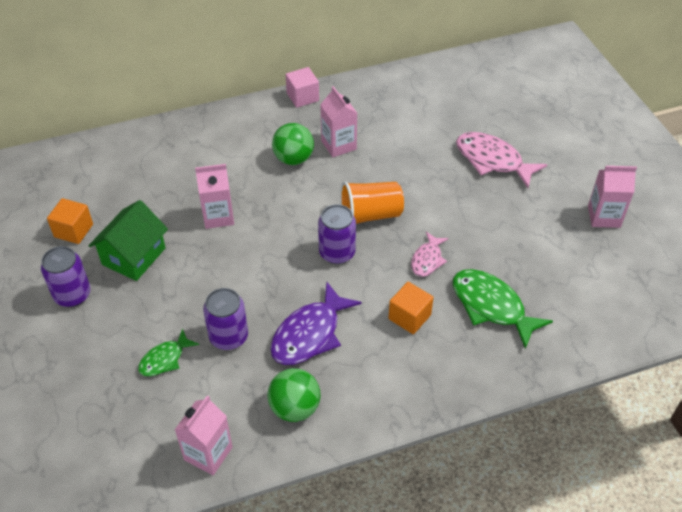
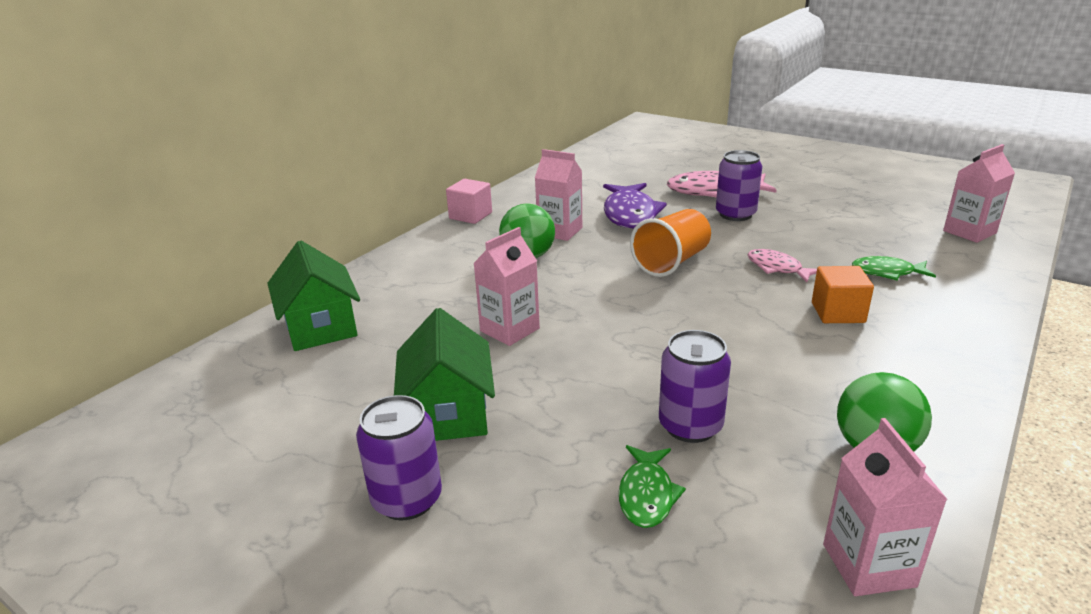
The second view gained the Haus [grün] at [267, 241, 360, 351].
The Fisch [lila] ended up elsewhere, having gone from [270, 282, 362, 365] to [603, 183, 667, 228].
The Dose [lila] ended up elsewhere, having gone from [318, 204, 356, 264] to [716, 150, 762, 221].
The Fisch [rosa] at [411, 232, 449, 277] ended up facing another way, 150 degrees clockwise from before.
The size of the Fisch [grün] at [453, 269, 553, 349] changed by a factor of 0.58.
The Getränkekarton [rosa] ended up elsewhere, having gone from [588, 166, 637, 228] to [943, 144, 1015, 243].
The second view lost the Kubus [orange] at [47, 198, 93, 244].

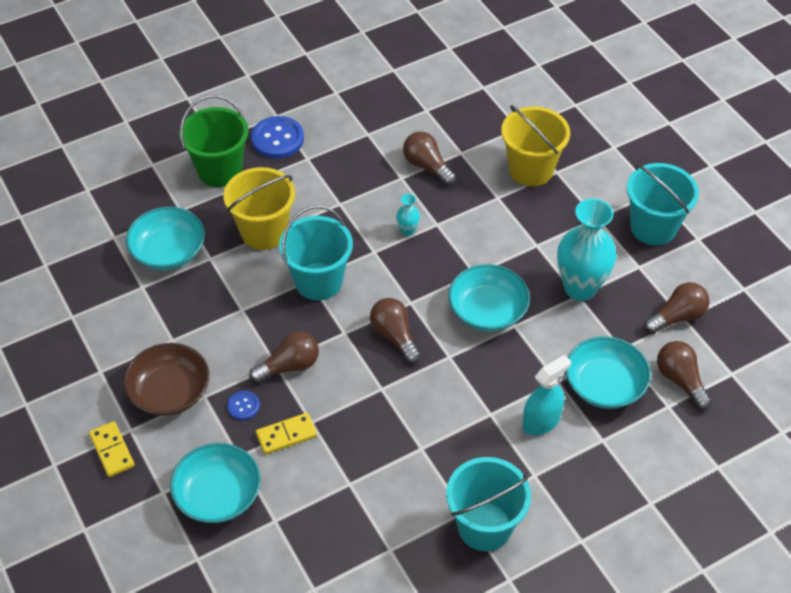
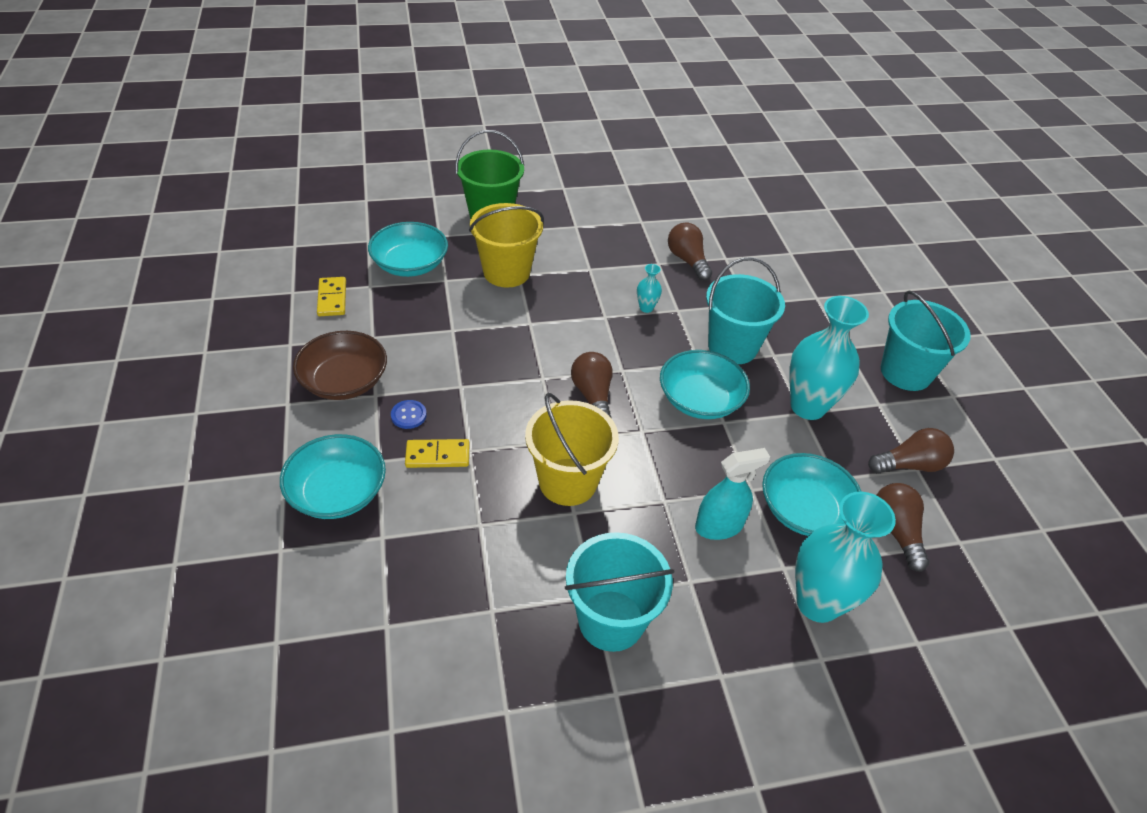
The Dominostein [gelb] ended up elsewhere, having gone from [89, 421, 135, 477] to [317, 277, 346, 316].
The Eimer [gelb] ended up elsewhere, having gone from [501, 105, 570, 186] to [525, 393, 619, 506].
The Eimer [türkis] ended up elsewhere, having gone from [279, 205, 353, 300] to [706, 257, 785, 364].
The second view gained the Vase [türkis] at [795, 491, 896, 623].
The second view lost the Glühbirne [braun] at [249, 331, 319, 383].
The second view lost the Knopf [blau] at [251, 116, 304, 159].

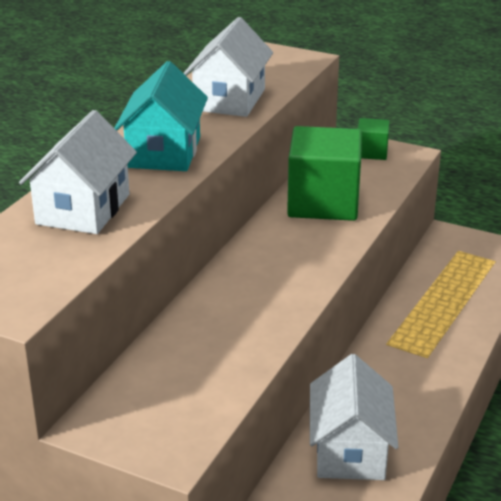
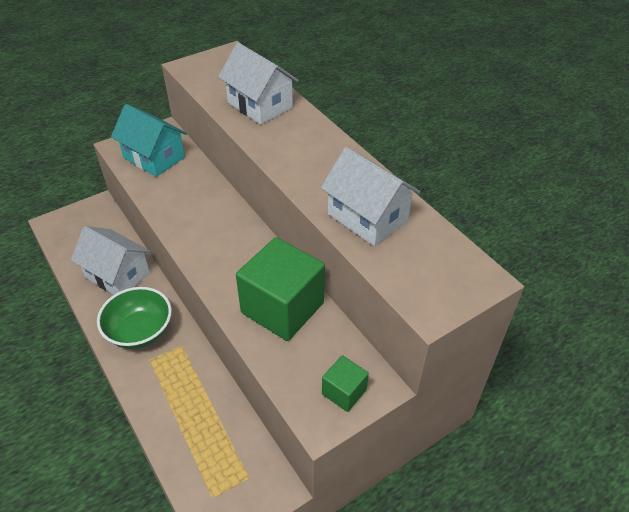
The second view gained the Schüssel [grün] at [97, 287, 172, 349].
The Haus [türkis] ended up elsewhere, having gone from [114, 61, 208, 171] to [111, 104, 187, 177].

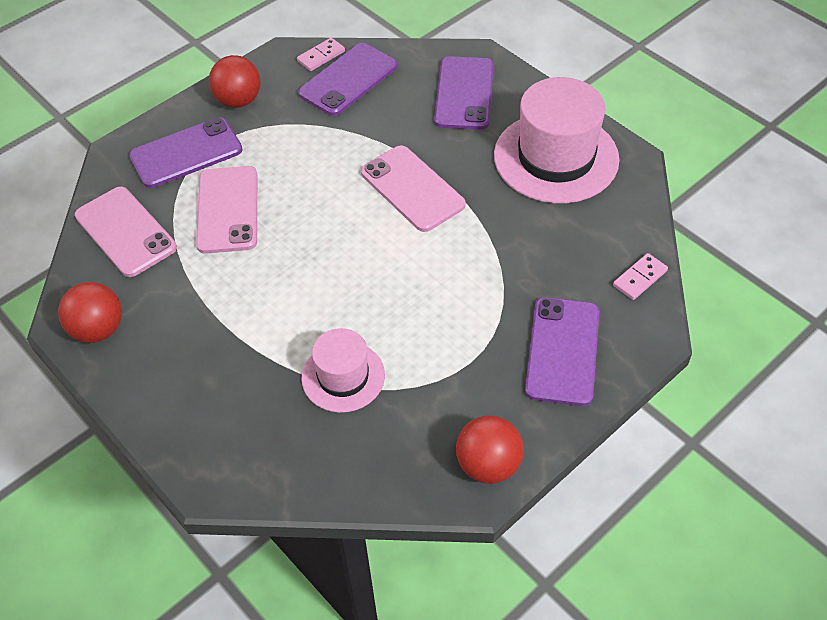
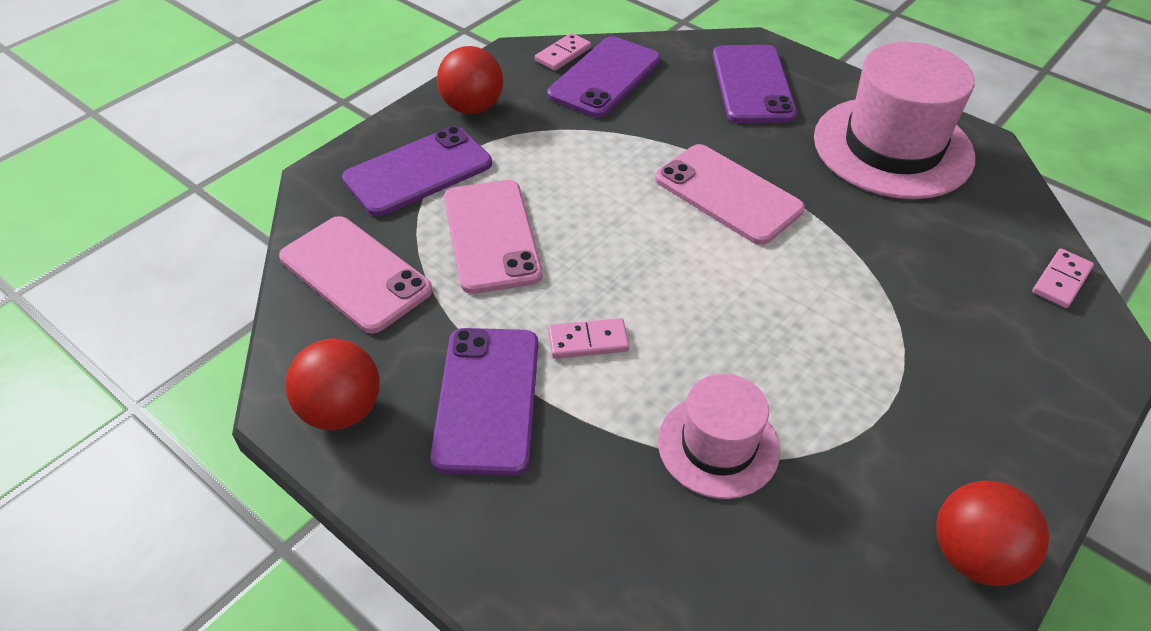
The Handy [lila] ended up elsewhere, having gone from [525, 297, 599, 406] to [430, 328, 538, 476].
The second view gained the Dominostein [rosa] at [548, 318, 629, 359].

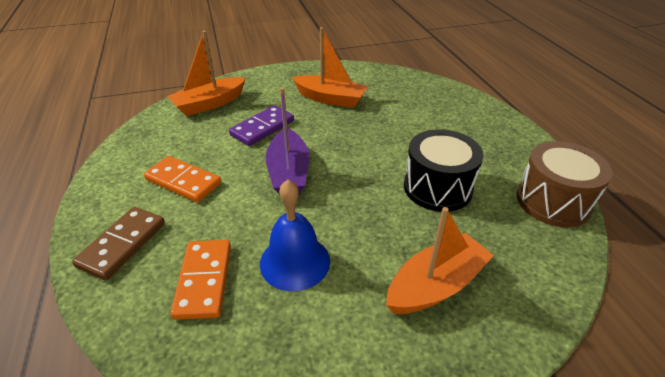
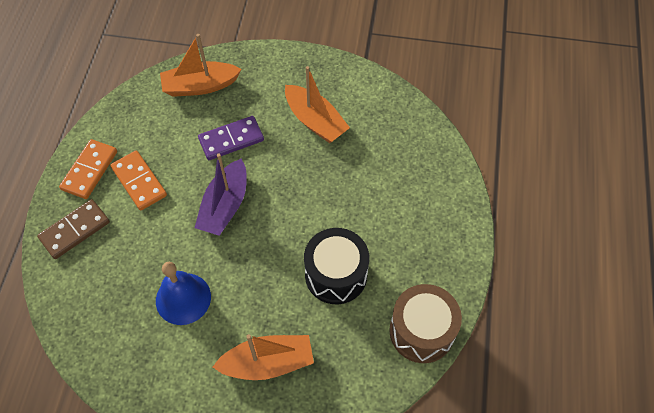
The Dominostein [orange] ended up elsewhere, having gone from [170, 240, 231, 320] to [59, 139, 117, 199].

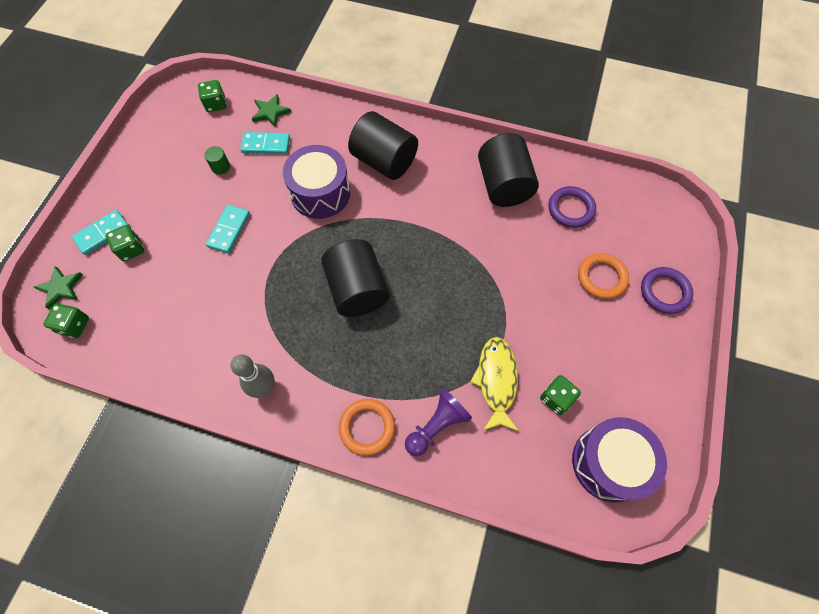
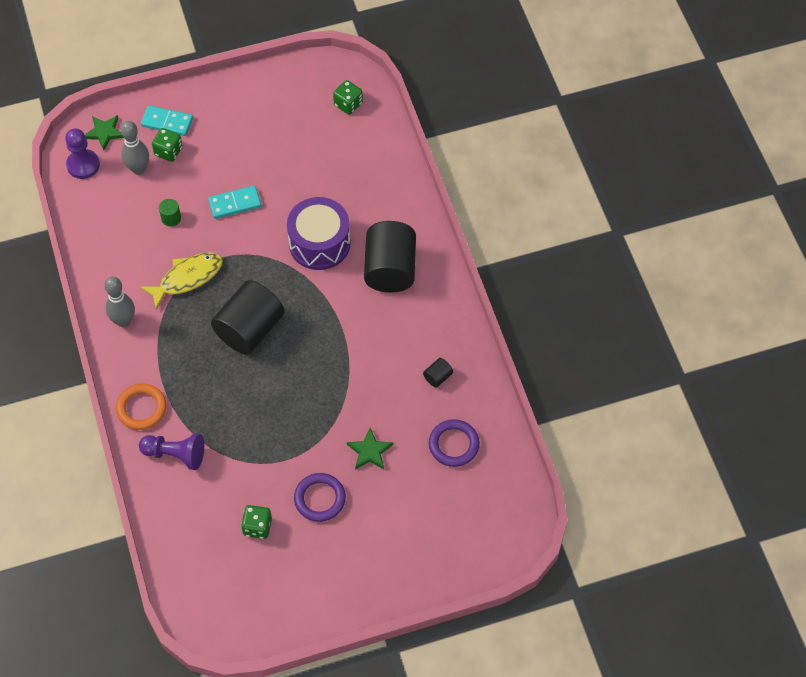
Where the Spielwürfel [grün] stood at [43, 303, 89, 338], the Bauer [lila] came to stand at [65, 129, 100, 179].
The second view gained the Bowlingkegel [grau] at [121, 121, 149, 175].
The Fisch [gelb] ended up elsewhere, having gone from [470, 337, 519, 432] to [140, 252, 223, 309].
The Vollzylinder [grün] ended up elsewhere, having gone from [204, 146, 230, 175] to [159, 199, 181, 227].
The Ring [lila] ended up elsewhere, having gone from [641, 267, 693, 314] to [294, 473, 346, 522].
The Stern [grün] ended up elsewhere, having gone from [252, 94, 291, 128] to [347, 428, 393, 470].
The size of the Vollzylinder [schwarz] at [478, 133, 539, 207] changed by a factor of 0.40.
The second view lost the Dominostein [türkis] at [240, 132, 290, 154].
The second view lost the Trommel [lila] at [572, 417, 667, 503].
The second view lost the Ring [orange] at [578, 253, 629, 299].

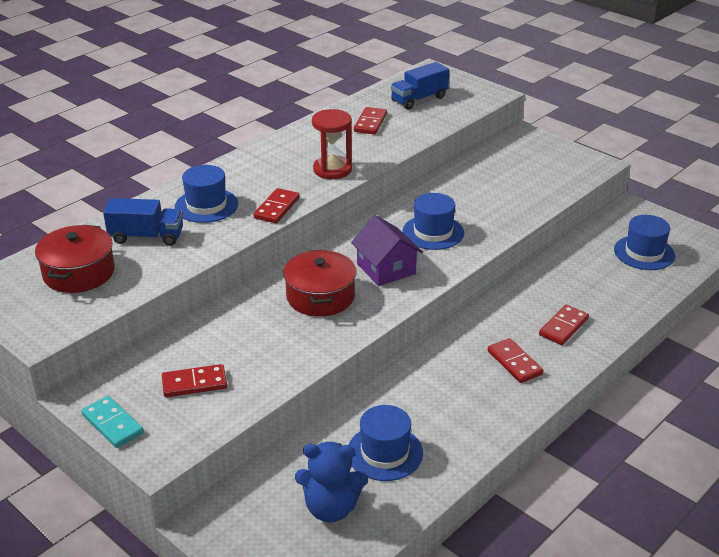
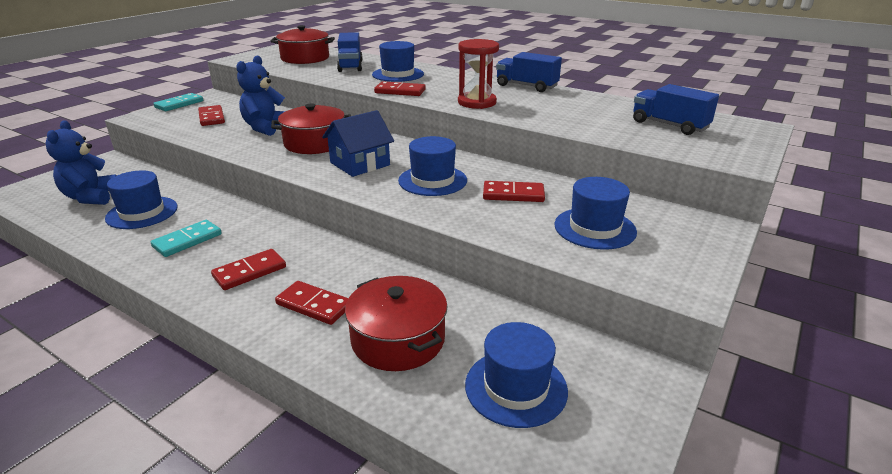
The second view gained the Dominostein [türkis] at [151, 220, 222, 257].
The second view gained the Teddybär [blau] at [236, 55, 286, 136].
What was the Haus [lila] at [351, 215, 423, 286] turned into the Haus [blau] at [322, 110, 394, 177].
The second view gained the Kochtopf [rot] at [345, 276, 447, 371].
The Dominostein [rot] ended up elsewhere, having gone from [354, 107, 387, 135] to [483, 181, 545, 202].
The second view gained the Lastwagen [blau] at [496, 52, 562, 92].
The second view gained the Hut [blau] at [555, 177, 637, 250].

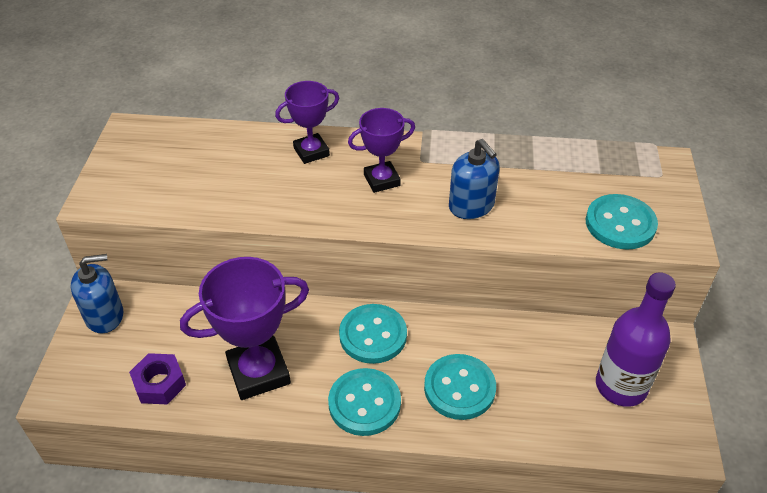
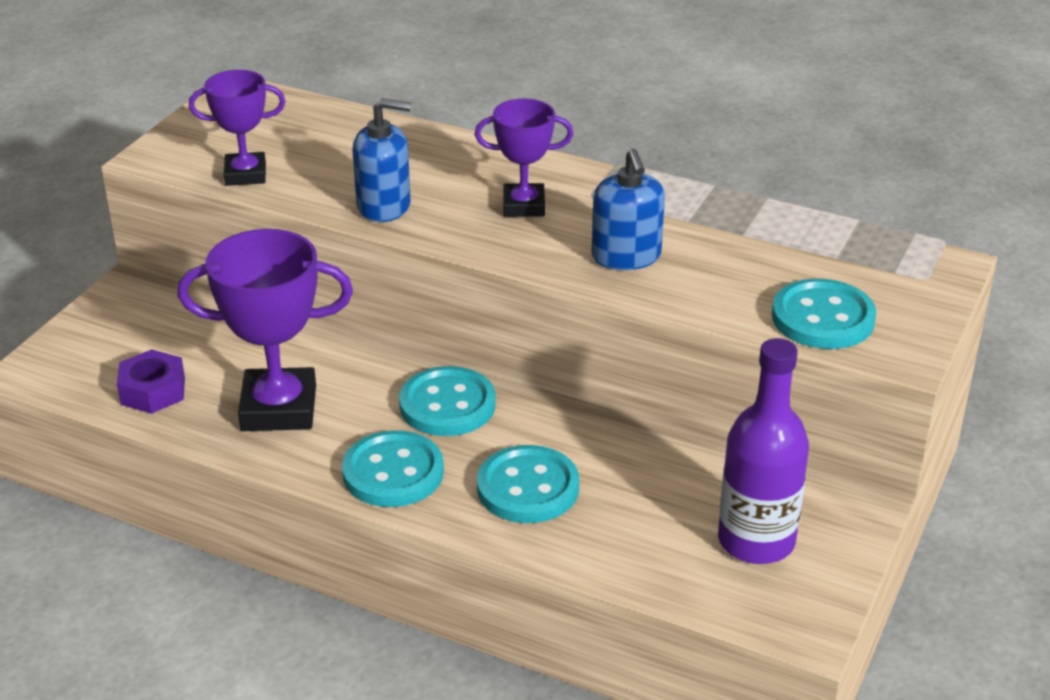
The Pokal [lila] ended up elsewhere, having gone from [275, 81, 339, 164] to [189, 70, 286, 186].
The Seifenspender [blau] ended up elsewhere, having gone from [71, 254, 123, 334] to [353, 98, 411, 222].

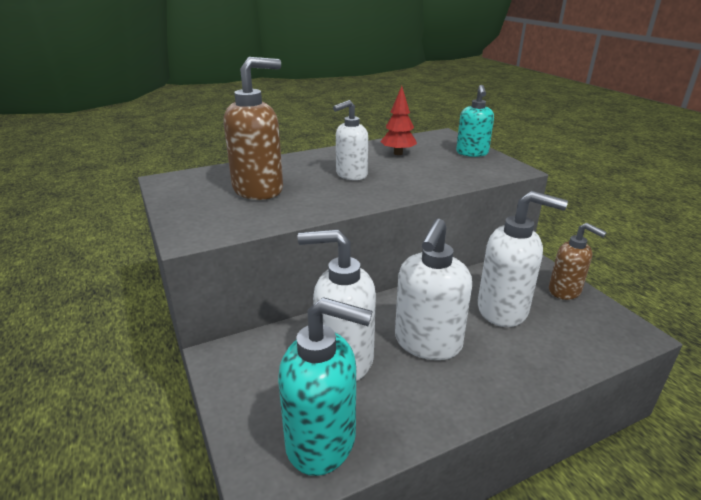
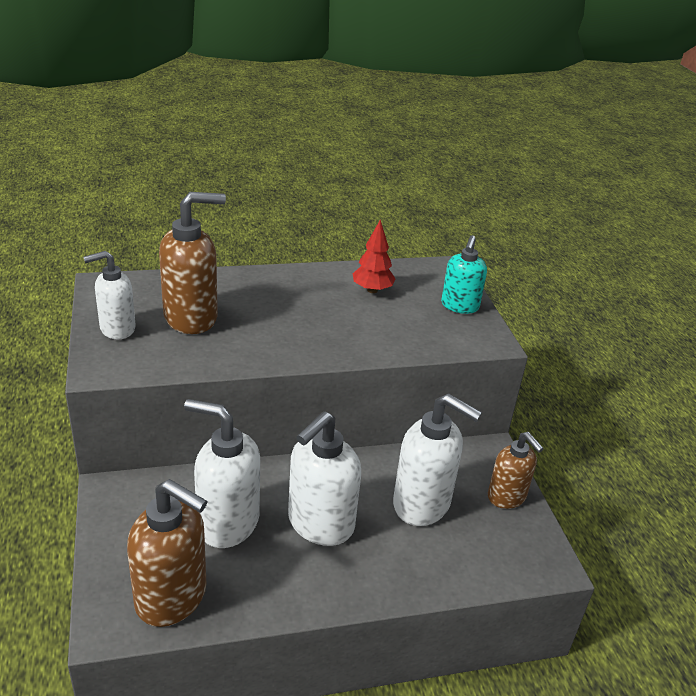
The Seifenspender [weiß] ended up elsewhere, having gone from [333, 100, 368, 180] to [83, 251, 136, 339].
What was the Seifenspender [türkis] at [278, 297, 372, 476] turned into the Seifenspender [braun] at [127, 479, 207, 627].

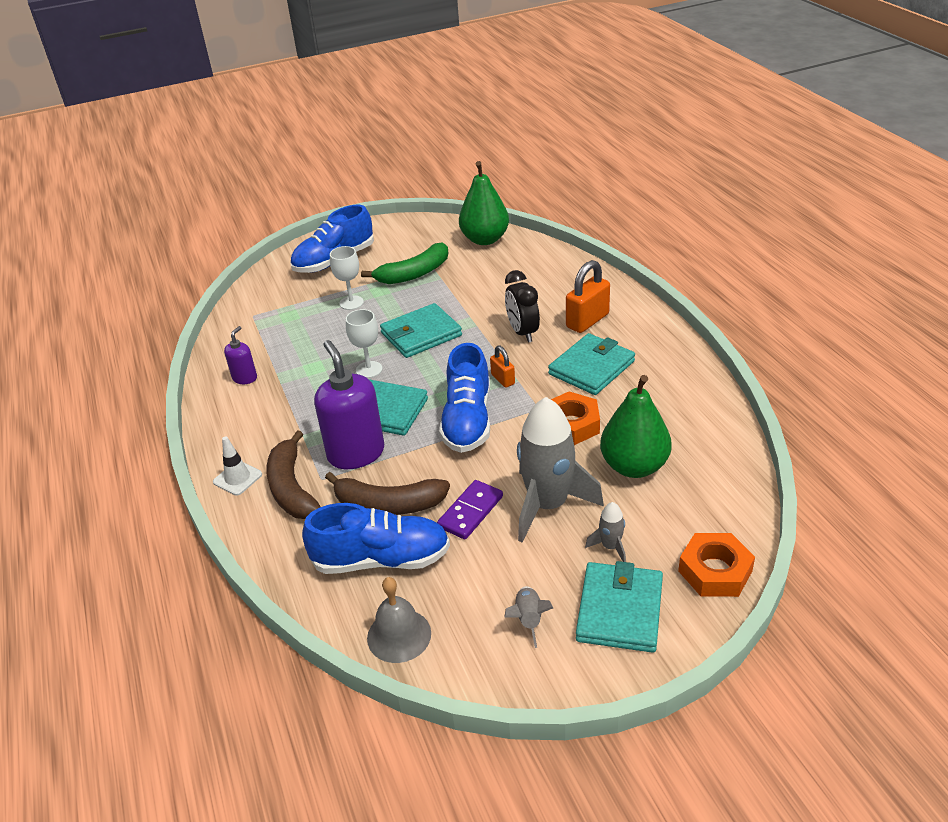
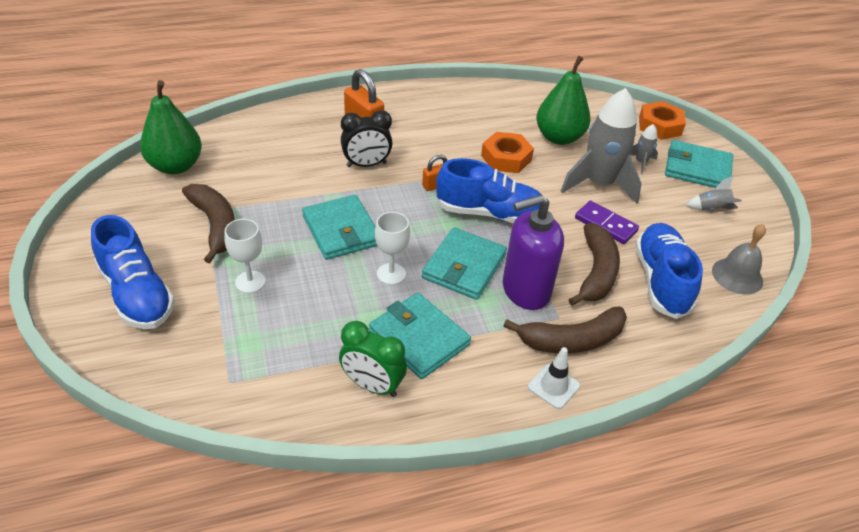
What was the Banane [grün] at [361, 243, 448, 284] turned into the Banane [braun] at [182, 184, 235, 263].
Where the Seifenspender [lila] stood at [224, 326, 257, 384], the Wecker [grün] came to stand at [339, 321, 407, 397].
The Geldbörse [türkis] ended up elsewhere, having gone from [548, 333, 635, 395] to [369, 293, 471, 379].

